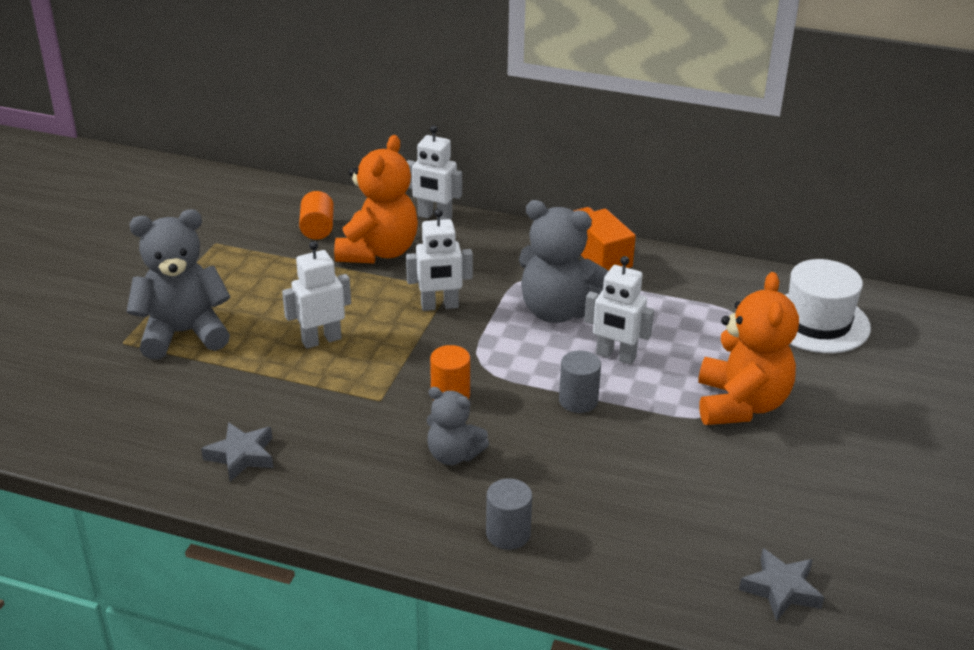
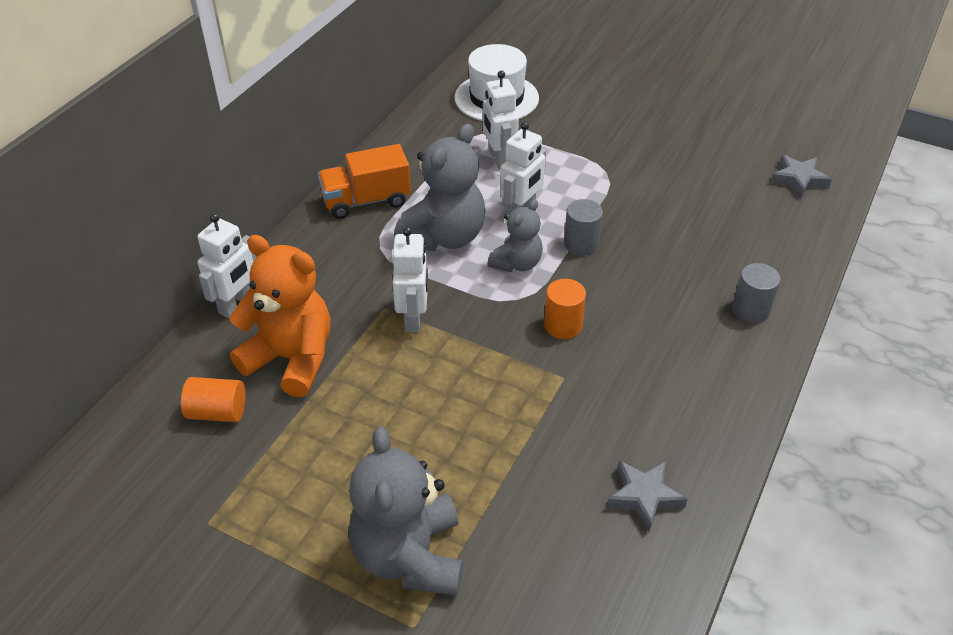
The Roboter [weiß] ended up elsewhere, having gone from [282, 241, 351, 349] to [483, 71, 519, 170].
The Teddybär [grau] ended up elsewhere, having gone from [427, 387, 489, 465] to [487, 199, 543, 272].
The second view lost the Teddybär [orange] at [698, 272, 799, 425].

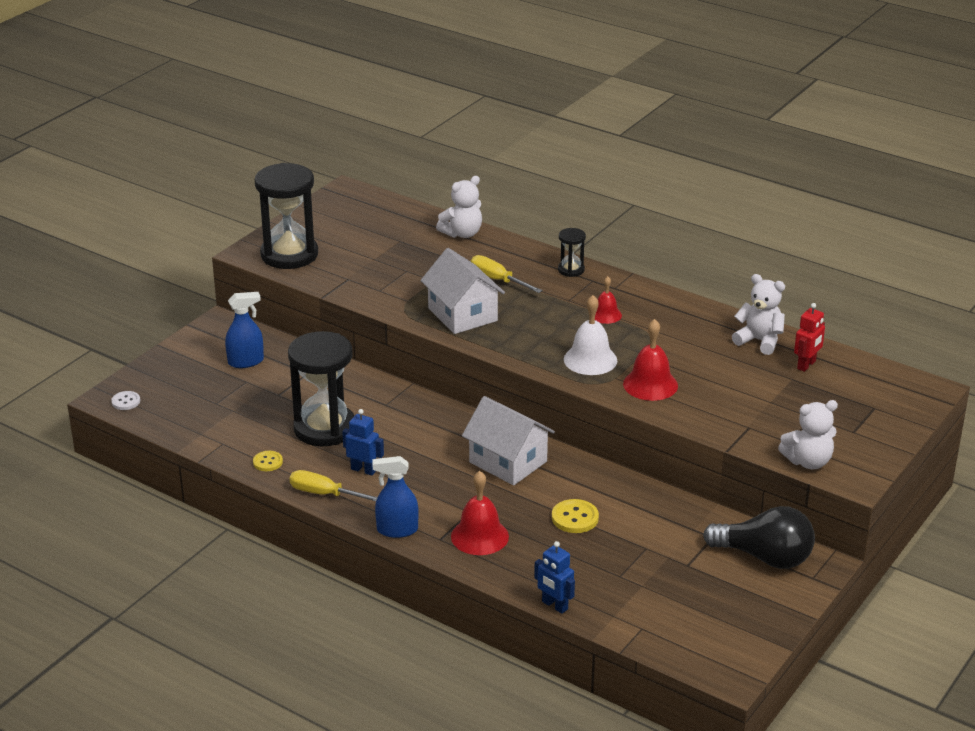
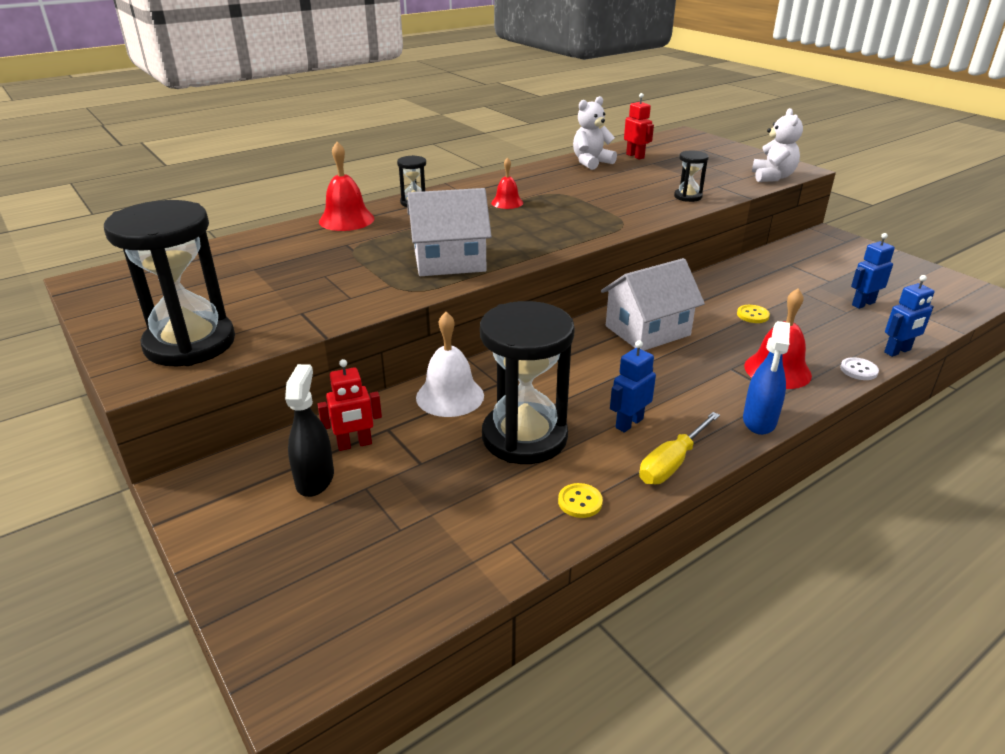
What was the Sprühflasche [blau] at [225, 292, 264, 368] turned into the Sprühflasche [schwarz] at [285, 364, 334, 497].
The second view gained the Roboter [rot] at [317, 359, 382, 451].
The Glocke [rot] ended up elsewhere, having gone from [623, 319, 678, 401] to [319, 142, 374, 231].
The Glocke [weiß] ended up elsewhere, having gone from [564, 295, 617, 375] to [416, 312, 484, 417].
The second view gained the Sanduhr [schwarz] at [674, 150, 709, 202].
The size of the Knopf [gelb] at [552, 499, 599, 533] changed by a factor of 0.66.
The Knopf [weiß] ended up elsewhere, having gone from [111, 391, 140, 410] to [840, 357, 879, 380].
The second view gained the Roboter [blau] at [851, 233, 895, 309].
The second view lost the Teddybär [weiß] at [436, 176, 482, 238].
The second view lost the Schraubenzieher [gelb] at [471, 255, 543, 293].
The second view lost the Glühbirne [schwarz] at [703, 506, 815, 569].

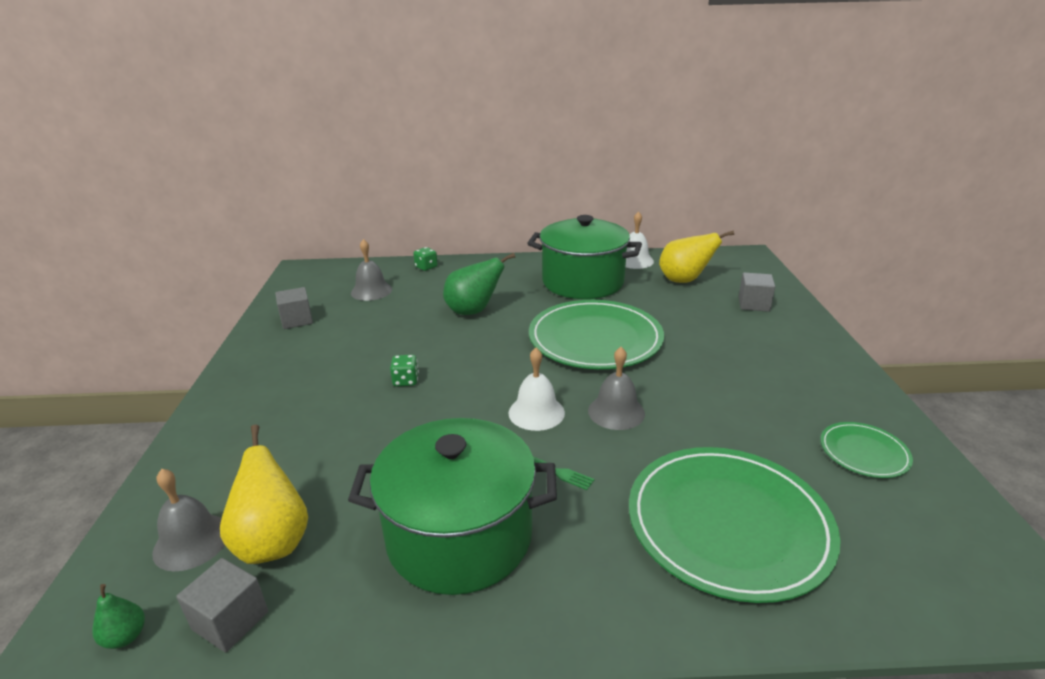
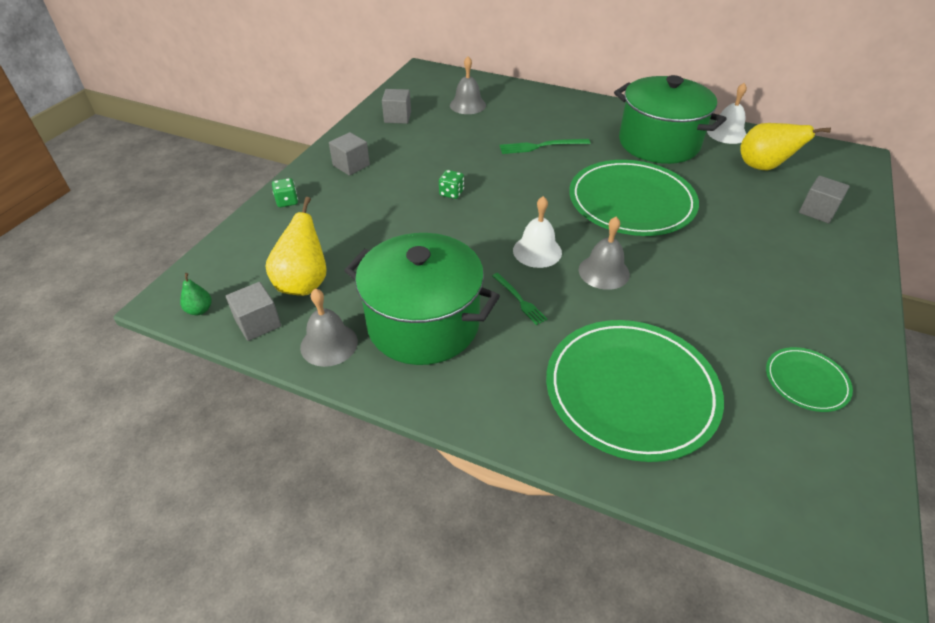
The Spielwürfel [grün] ended up elsewhere, having gone from [413, 247, 438, 271] to [272, 178, 298, 207].
The Glocke [grau] ended up elsewhere, having gone from [152, 469, 225, 571] to [300, 288, 358, 367].
The second view gained the Kubus [grau] at [329, 132, 370, 176].
Where the Birne [grün] stood at [443, 253, 515, 315], the Gabel [grün] came to stand at [499, 139, 590, 154].

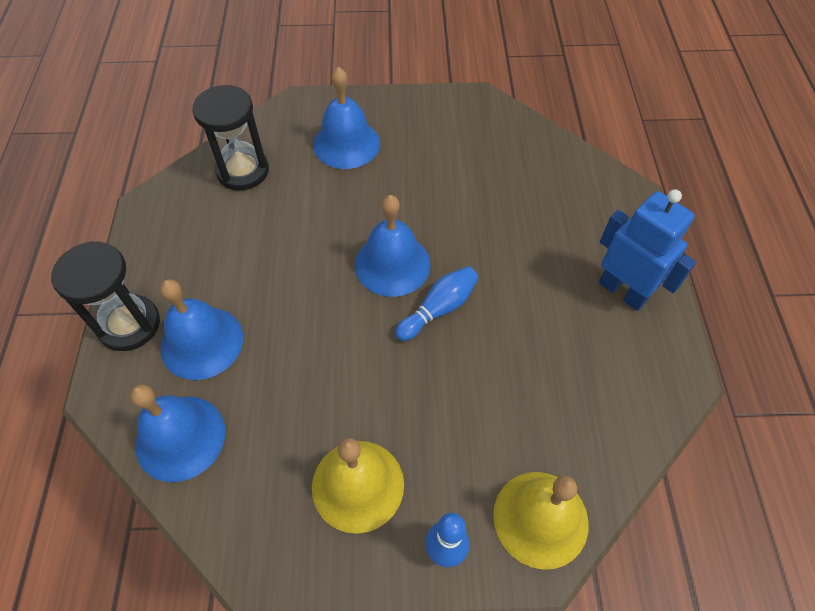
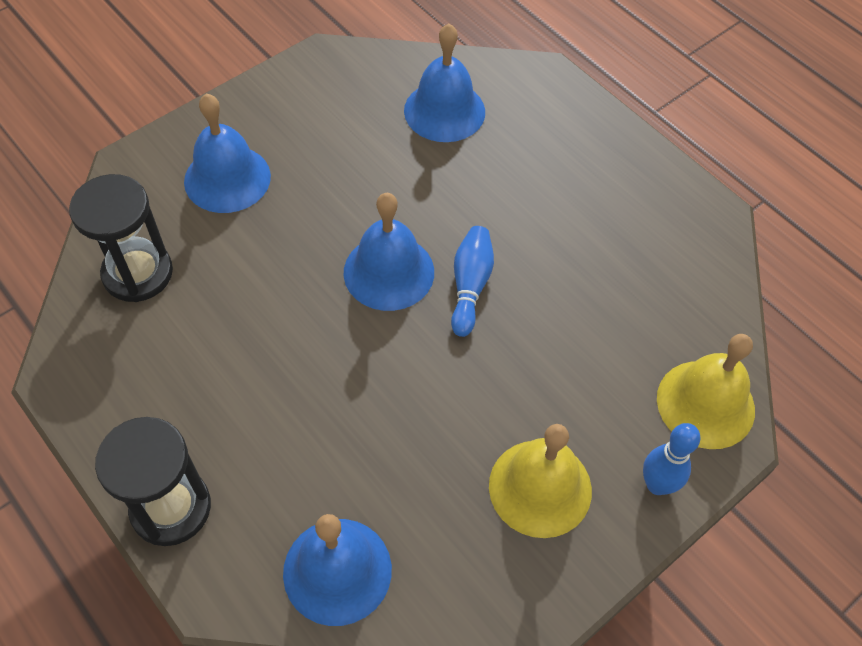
The Glocke [blau] ended up elsewhere, having gone from [160, 279, 243, 380] to [404, 24, 485, 142].
The second view lost the Roboter [blau] at [599, 189, 696, 311].

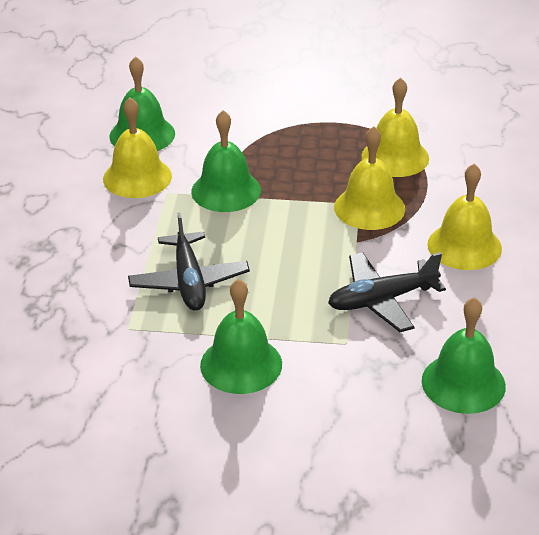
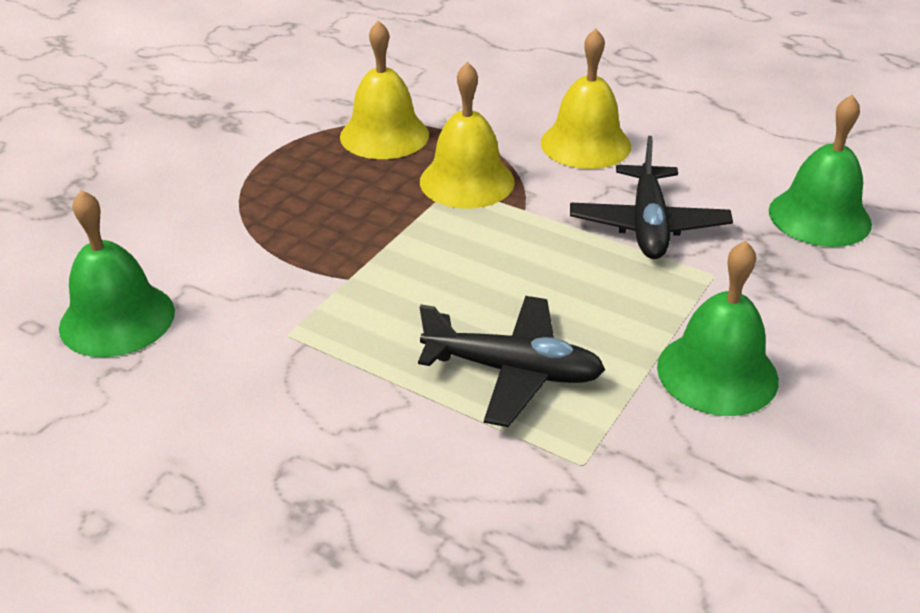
The second view lost the Glocke [gelb] at [103, 97, 172, 198].
The second view lost the Glocke [grün] at [191, 110, 261, 212].

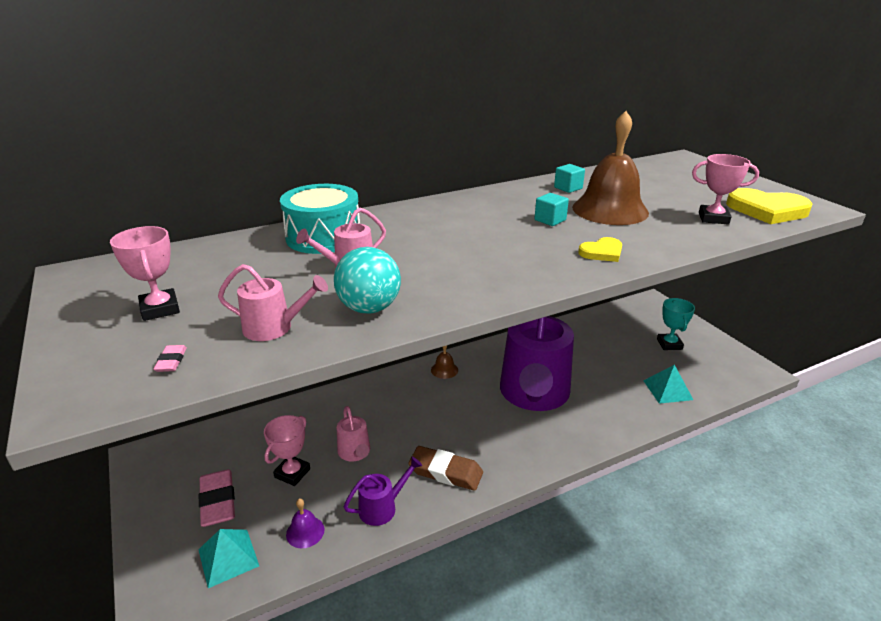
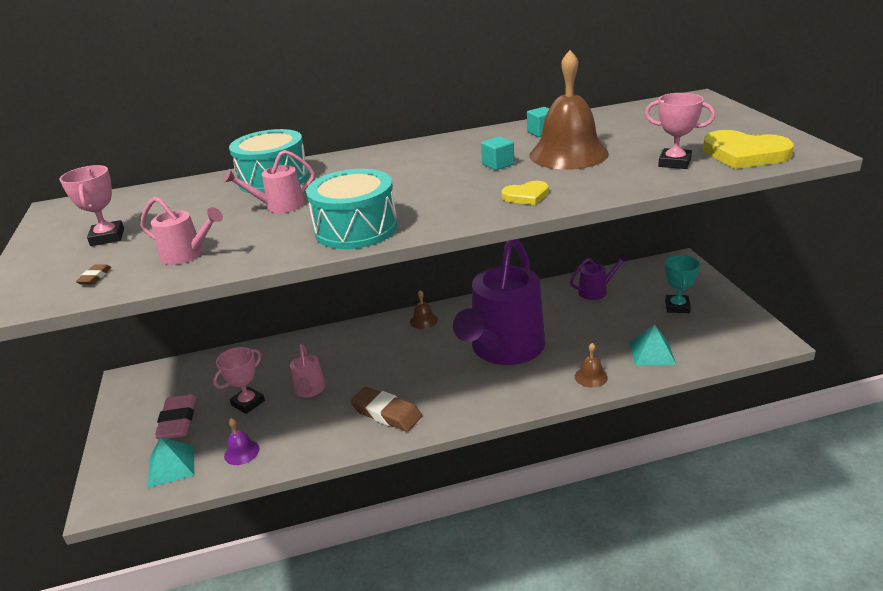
What was the Radiergummi [rosa] at [153, 345, 187, 372] turned into the Radiergummi [braun] at [76, 265, 112, 285].
The second view gained the Trommel [türkis] at [306, 169, 398, 249].
The Gießkanne [lila] ended up elsewhere, having gone from [344, 457, 422, 526] to [570, 253, 629, 300].
The second view gained the Glocke [braun] at [575, 343, 608, 388].
The second view lost the Ball [türkis] at [334, 247, 401, 313].

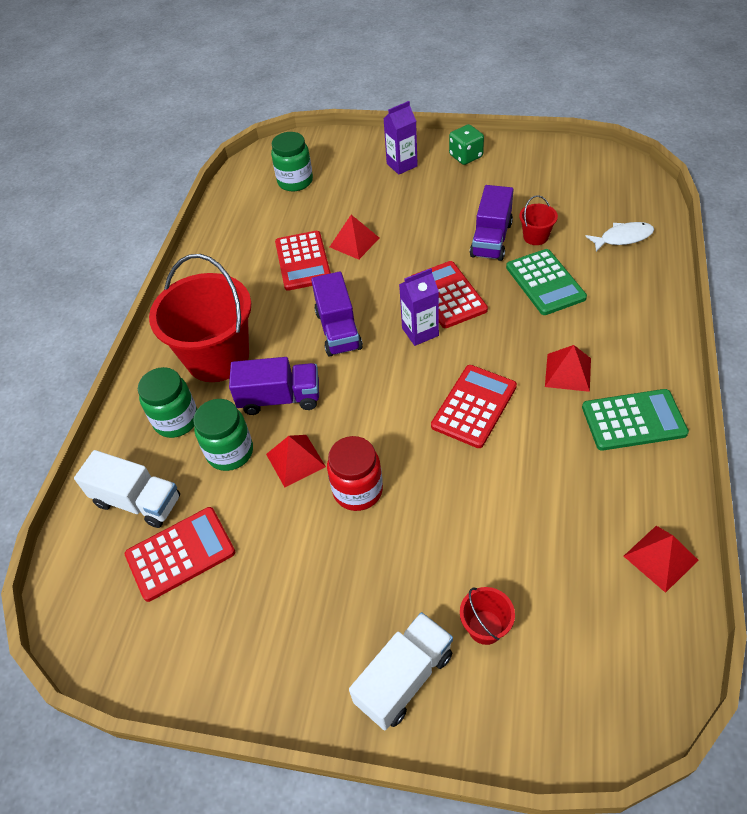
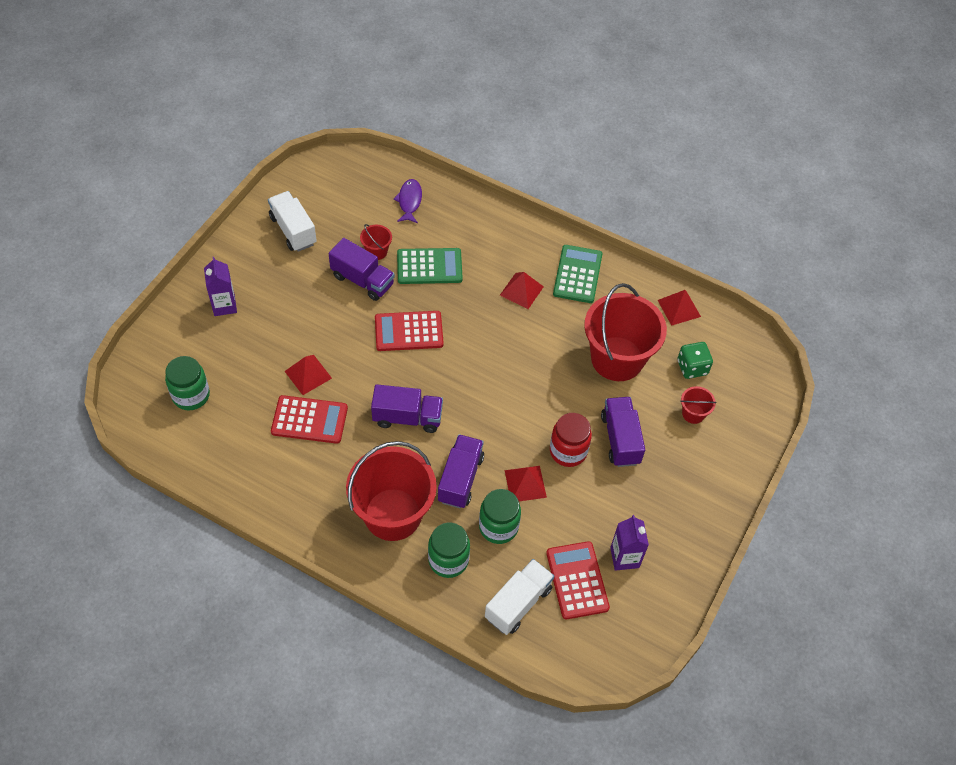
The Lastwagen [weiß] ended up elsewhere, having gone from [349, 612, 453, 730] to [268, 191, 317, 252].
What was the Fisch [weiß] at [585, 222, 654, 252] turned into the Fisch [lila] at [393, 179, 422, 223].
The second view gained the Eimer [rot] at [584, 283, 667, 381].
The second view gained the Lastwagen [lila] at [601, 397, 645, 467].
The Getränkekarton [lila] ended up elsewhere, having gone from [399, 268, 439, 346] to [610, 515, 649, 571].
The Spielwürfel [grün] ended up elsewhere, having gone from [449, 124, 484, 165] to [677, 342, 713, 379].
The second view lost the Taschenrechner [rot] at [431, 365, 517, 448].

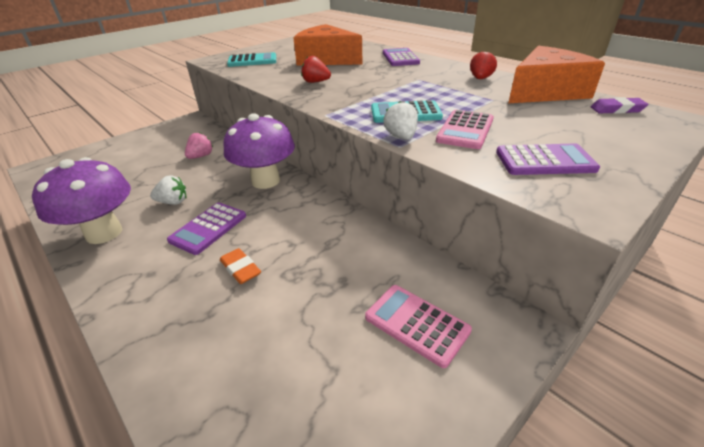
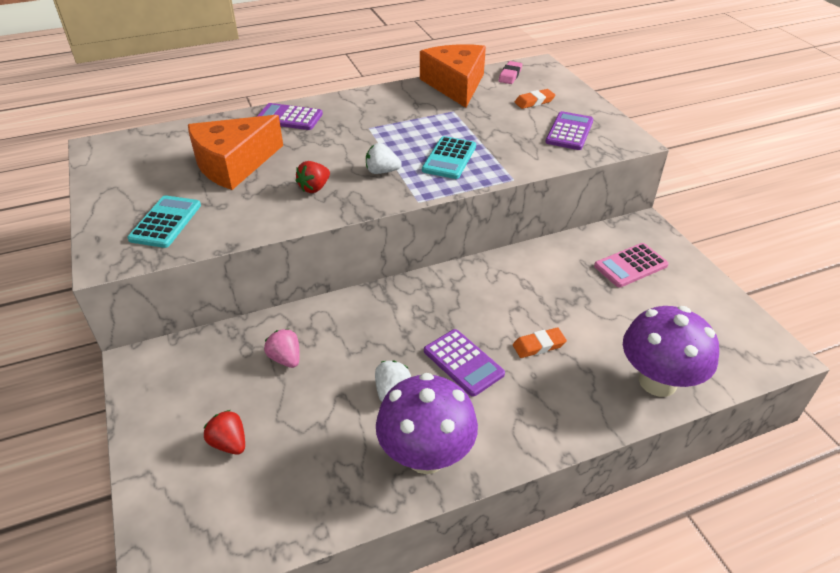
The Erdbeere [rot] ended up elsewhere, having gone from [470, 51, 497, 79] to [204, 410, 245, 455].
The Erdbeere [weiß] ended up elsewhere, having gone from [383, 101, 418, 140] to [366, 143, 402, 174].
What was the Radiergummi [lila] at [591, 97, 649, 114] turned into the Radiergummi [rosa] at [499, 61, 522, 84].
The second view gained the Radiergummi [orange] at [515, 89, 555, 109].
The Pilz [lila] ended up elsewhere, having gone from [223, 113, 295, 189] to [623, 306, 719, 397].
The second view lost the Taschenrechner [rosa] at [436, 110, 494, 149].

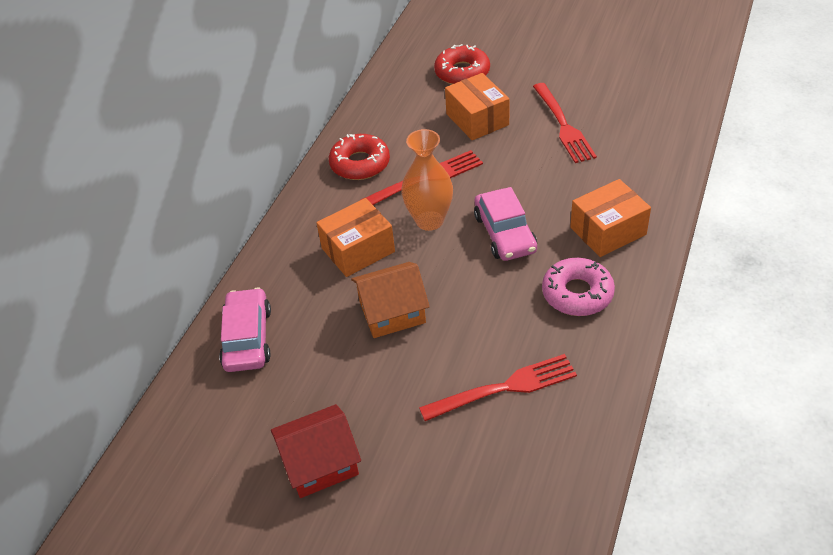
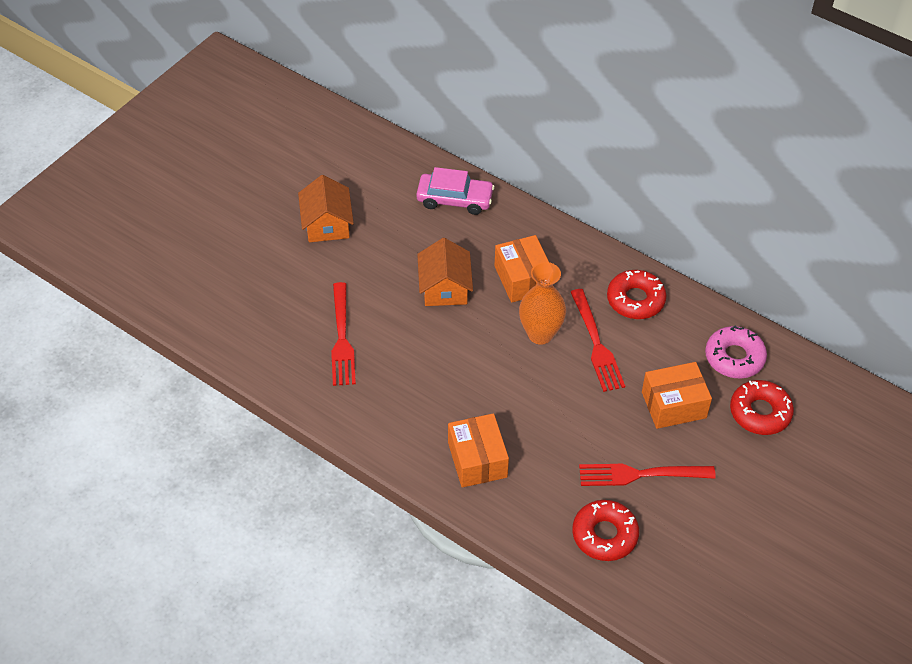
What was the Haus [rot] at [271, 404, 361, 498] turned into the Haus [orange] at [298, 175, 354, 242].
The second view gained the Donut [rot] at [572, 500, 639, 561].
The Donut [rosa] ended up elsewhere, having gone from [542, 258, 615, 316] to [705, 325, 767, 378].
The second view lost the Auto [rosa] at [474, 187, 537, 261].

